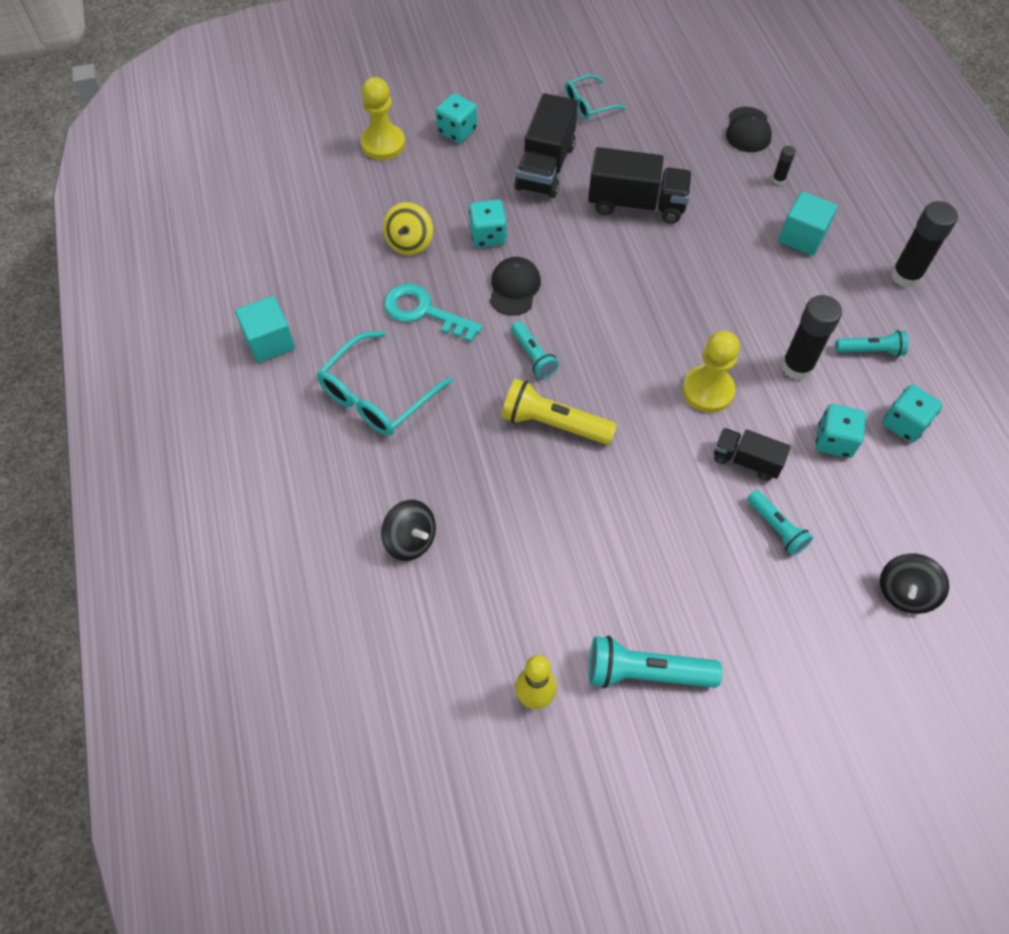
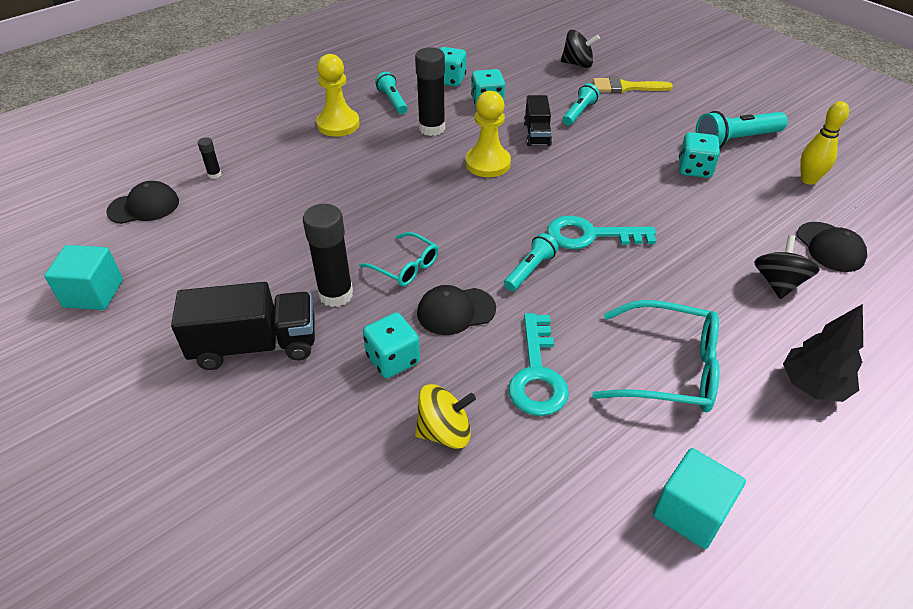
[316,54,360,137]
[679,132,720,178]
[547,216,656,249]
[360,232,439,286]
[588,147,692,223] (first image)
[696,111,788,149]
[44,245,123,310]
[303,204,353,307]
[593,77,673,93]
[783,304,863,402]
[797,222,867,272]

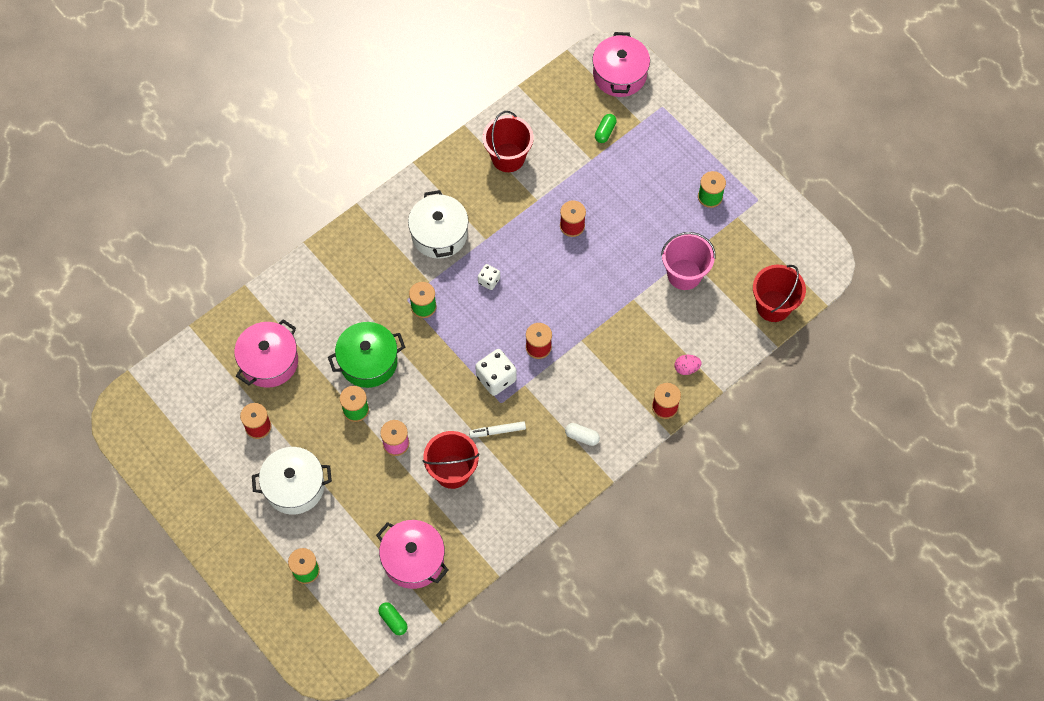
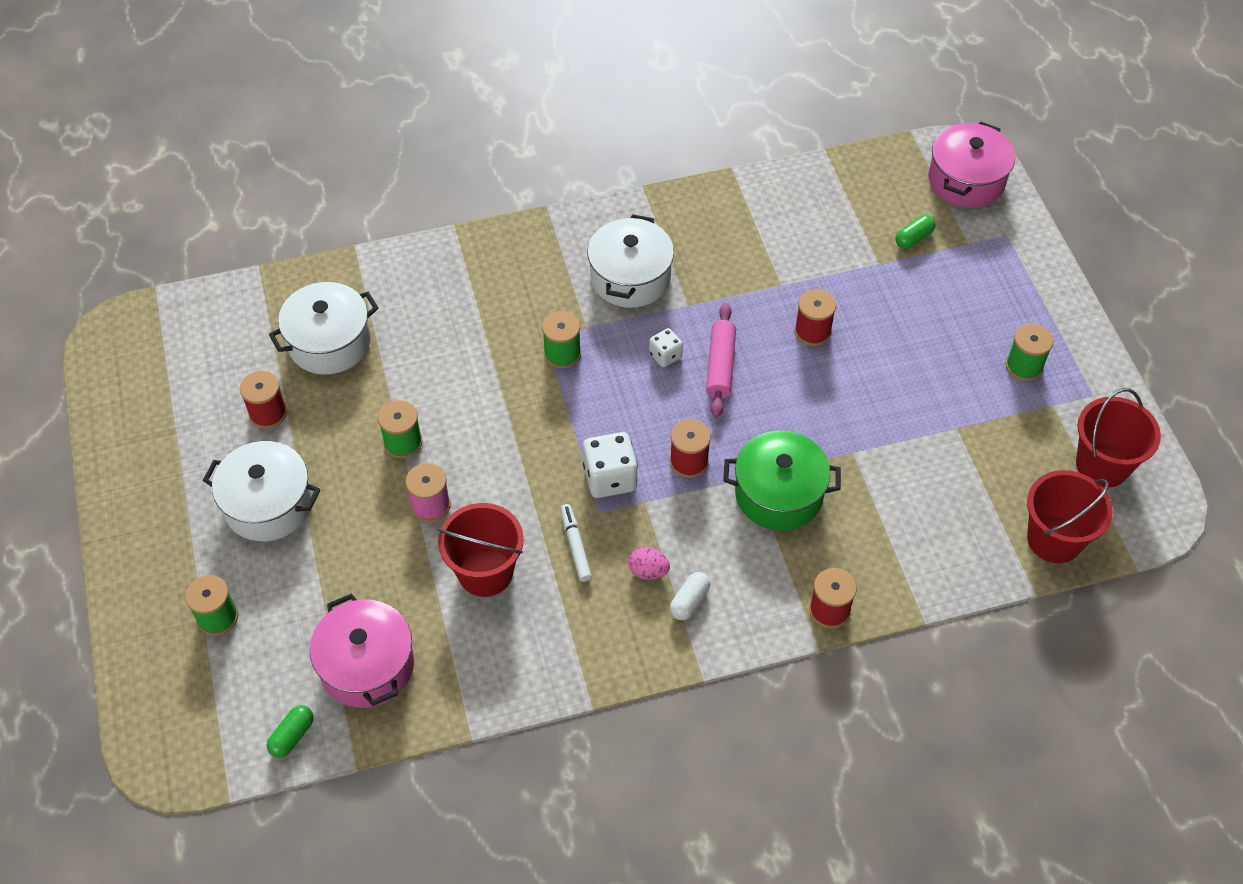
[269,282,379,375]
[723,431,841,531]
[267,705,314,758]
[561,504,592,582]
[1076,388,1161,488]
[670,572,710,620]
[661,232,715,290] (first image)
[628,548,670,580]
[706,303,736,418]

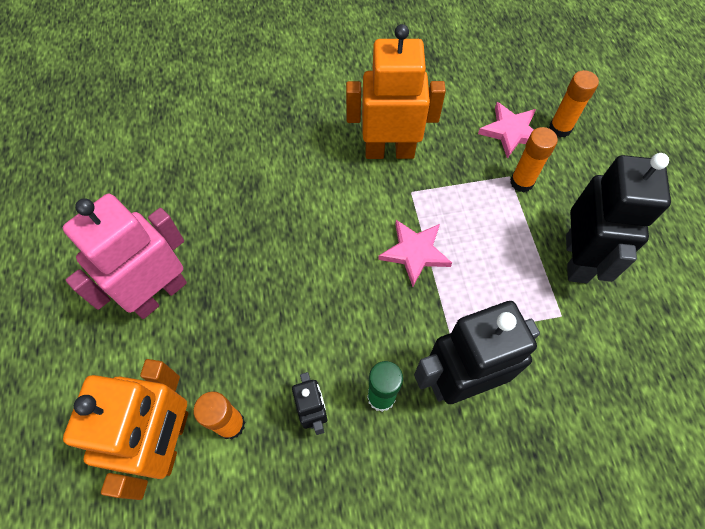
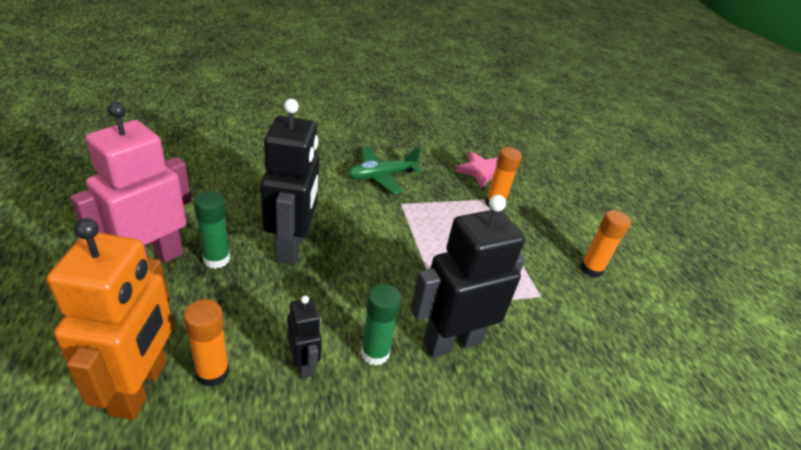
[348,148,422,194]
[378,220,452,287] (first image)
[580,210,631,278]
[261,99,320,265]
[194,191,230,269]

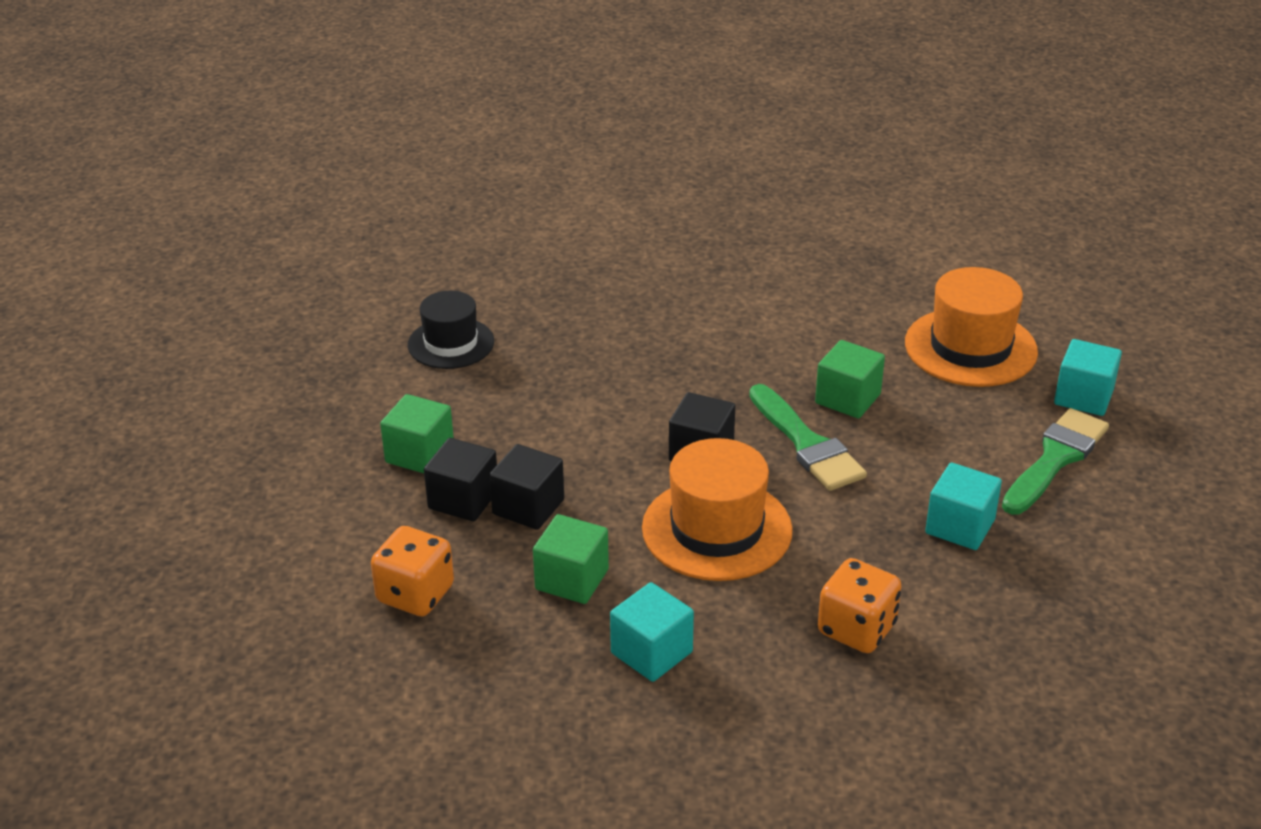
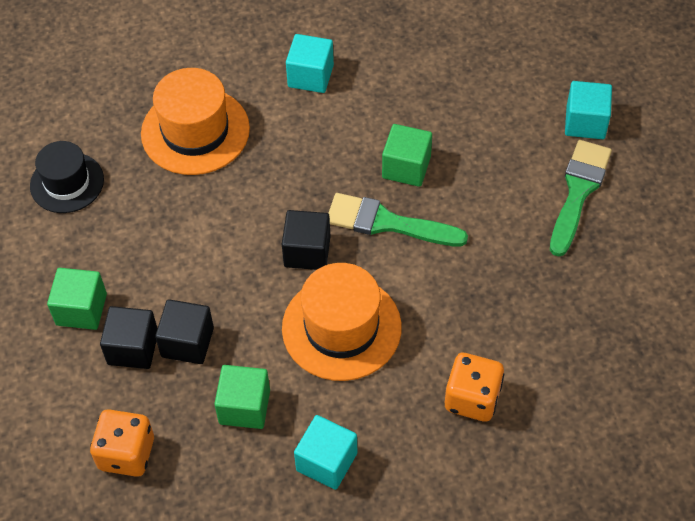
[328,193,468,246]
[141,68,250,175]
[286,34,334,93]

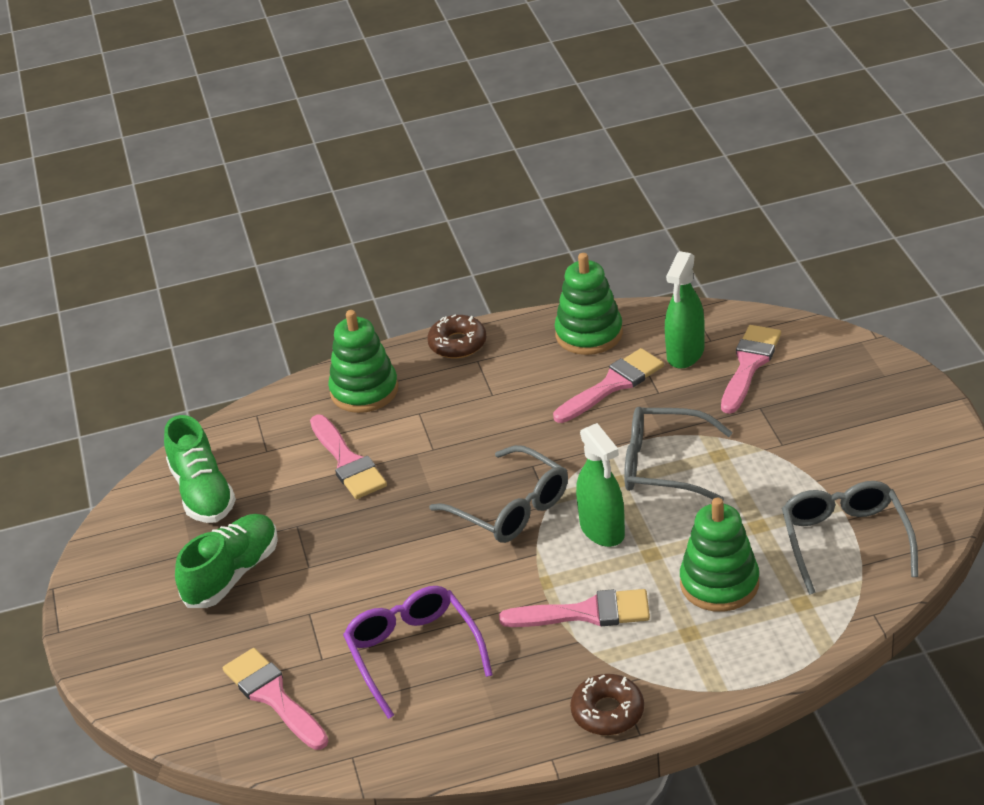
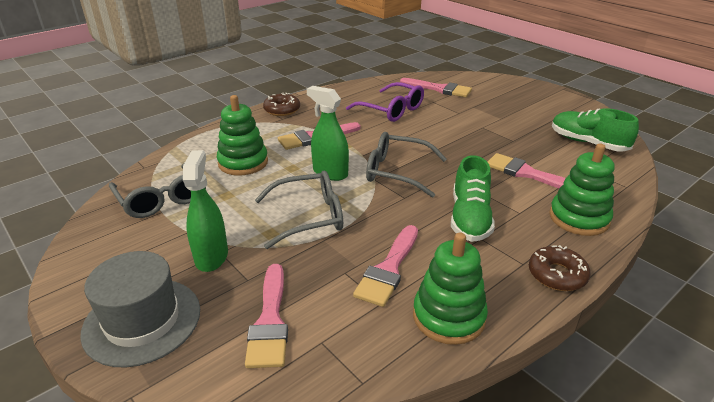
[451,155,495,242]
[183,150,228,272]
[80,251,200,367]

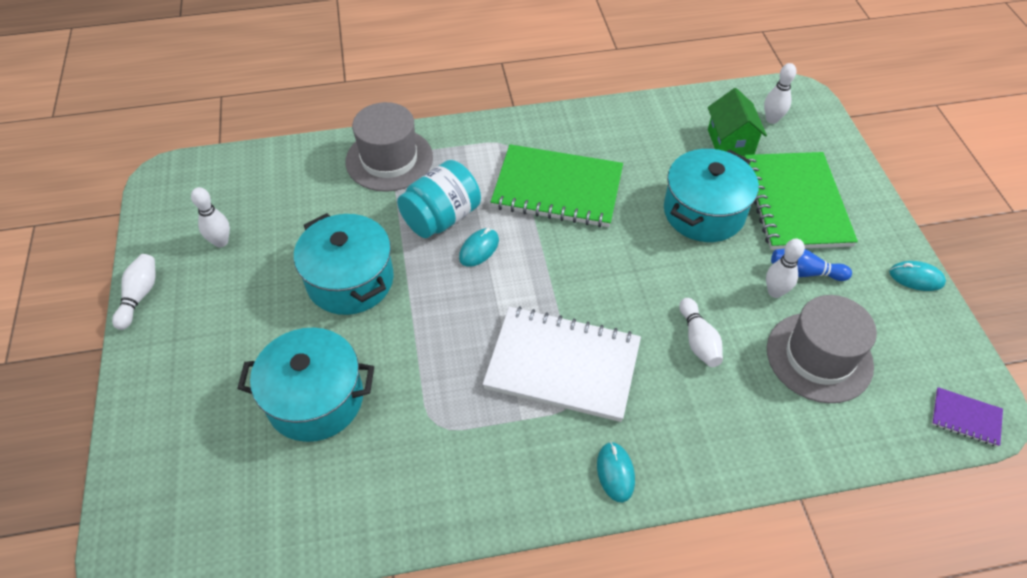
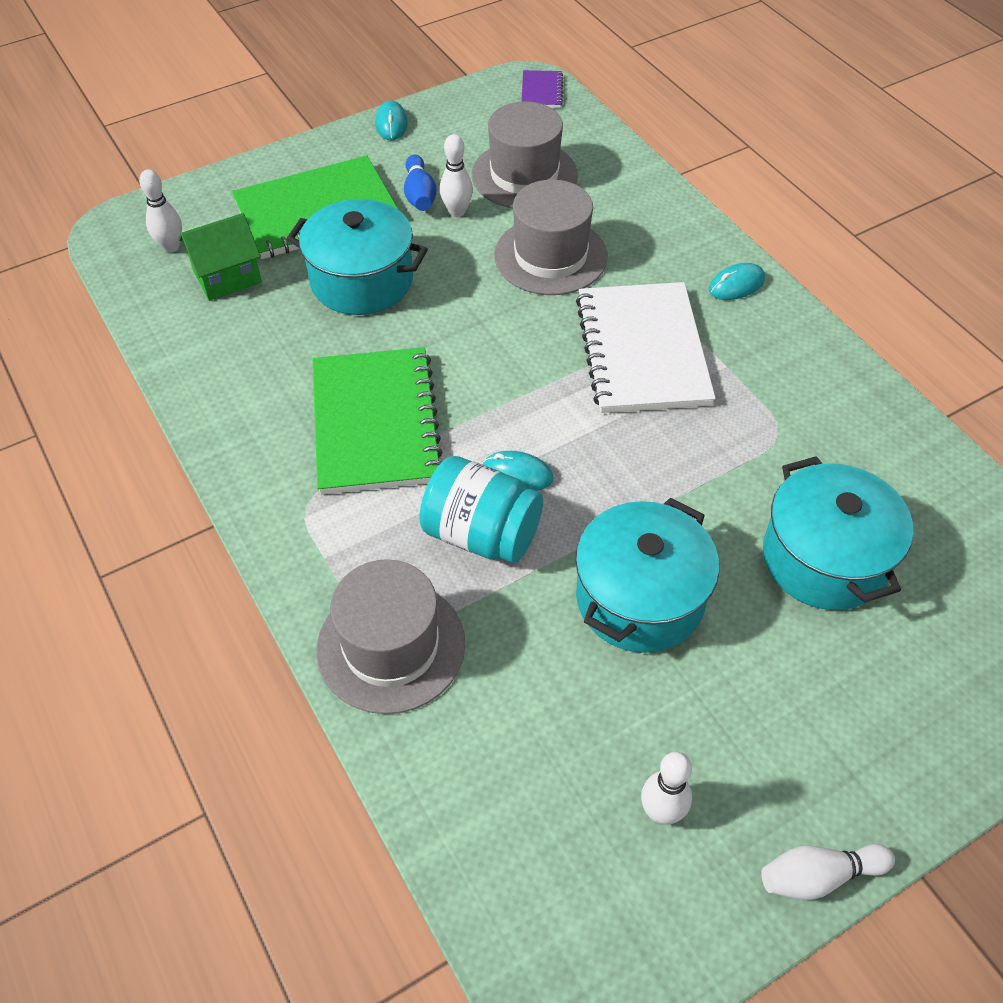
[494,180,608,295]

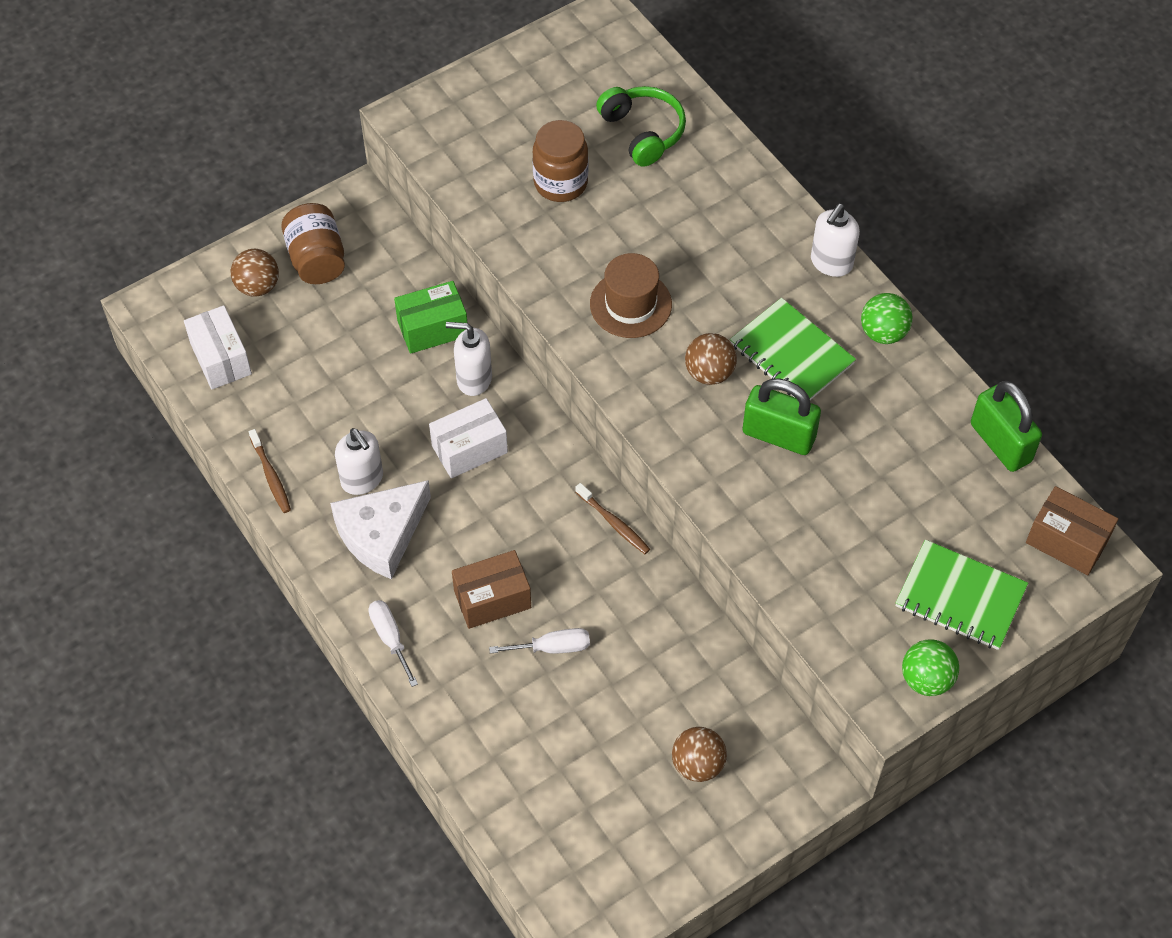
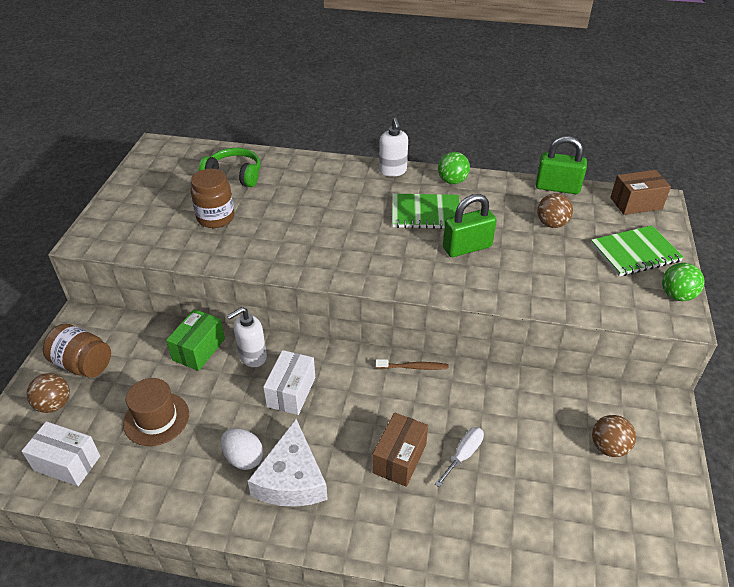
[249,429,291,513] (first image)
[221,428,263,470]
[368,600,418,687] (first image)
[123,378,189,446]
[537,193,573,228]

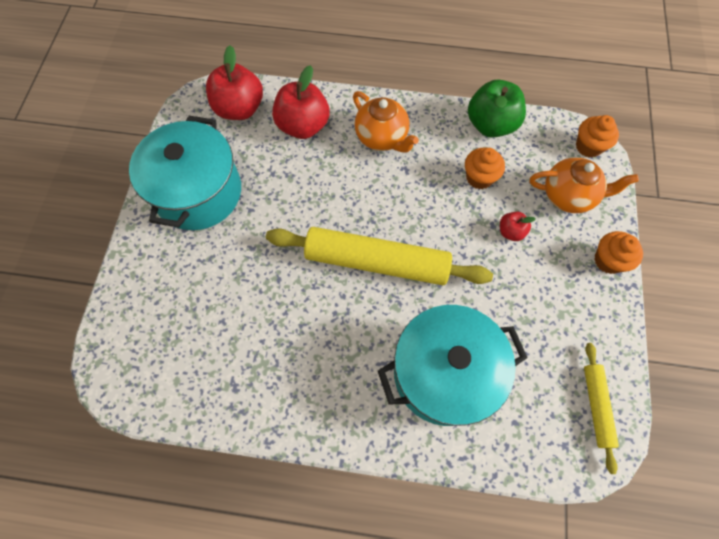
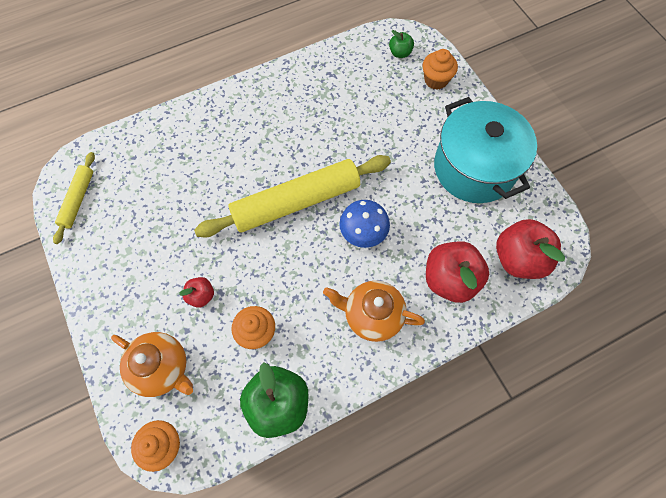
[378,305,528,426] (first image)
[111,332,193,397]
[53,152,95,244]
[422,49,458,90]
[339,200,390,248]
[389,30,414,58]

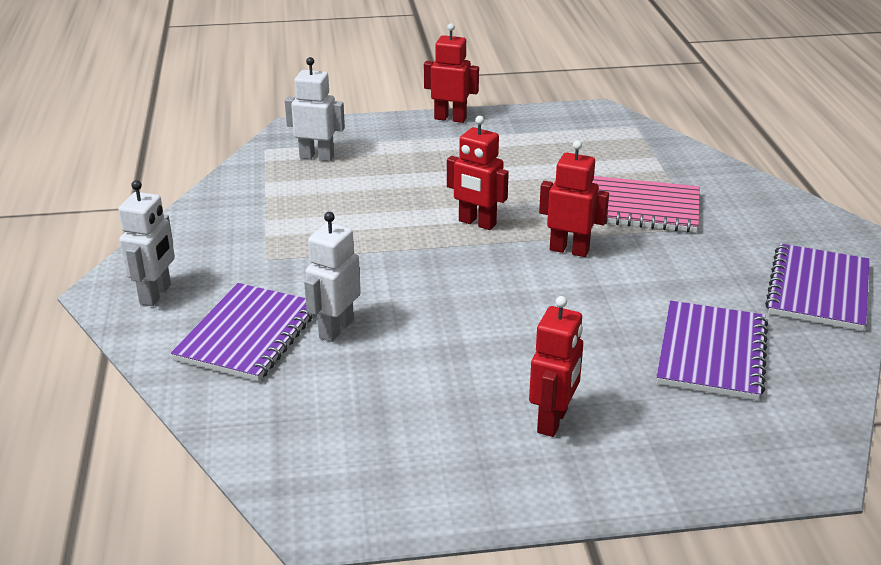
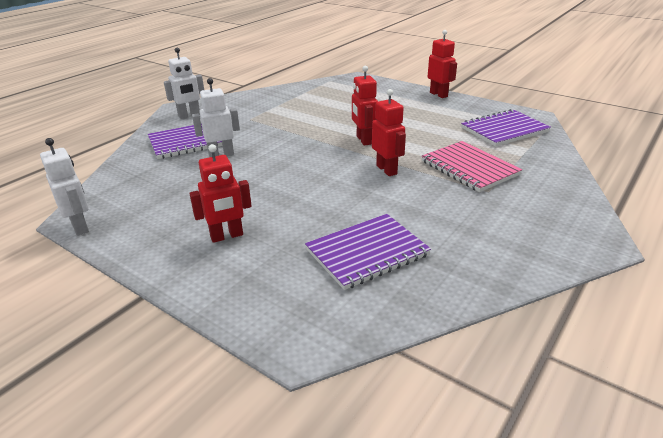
[40,138,89,236]
[461,109,551,147]

